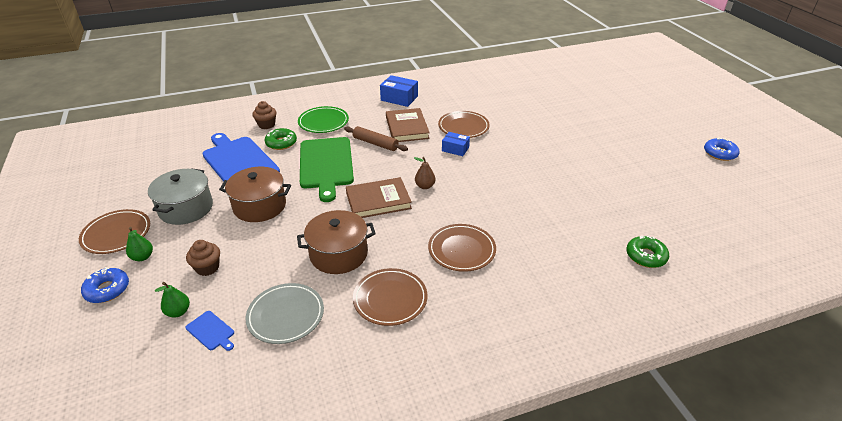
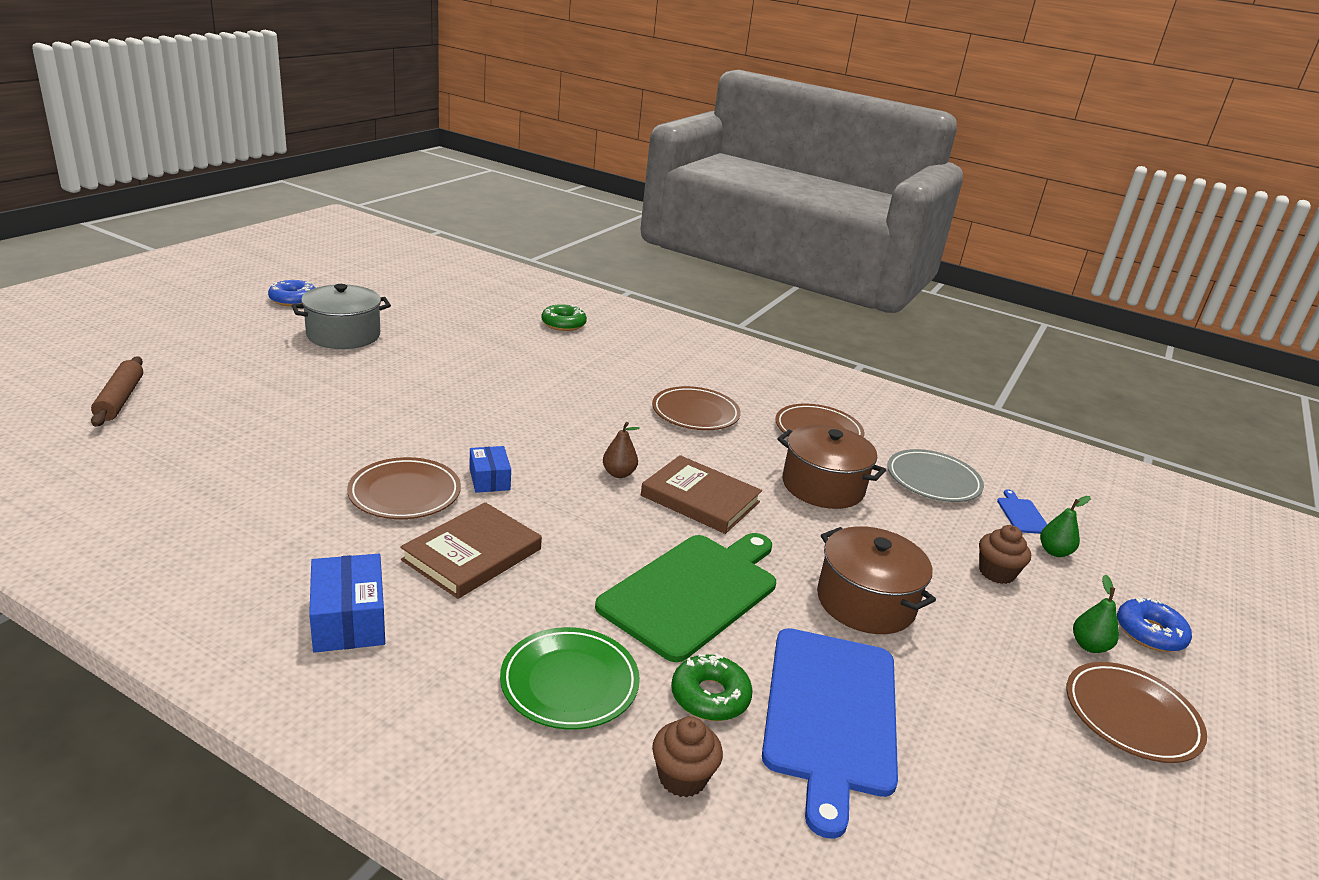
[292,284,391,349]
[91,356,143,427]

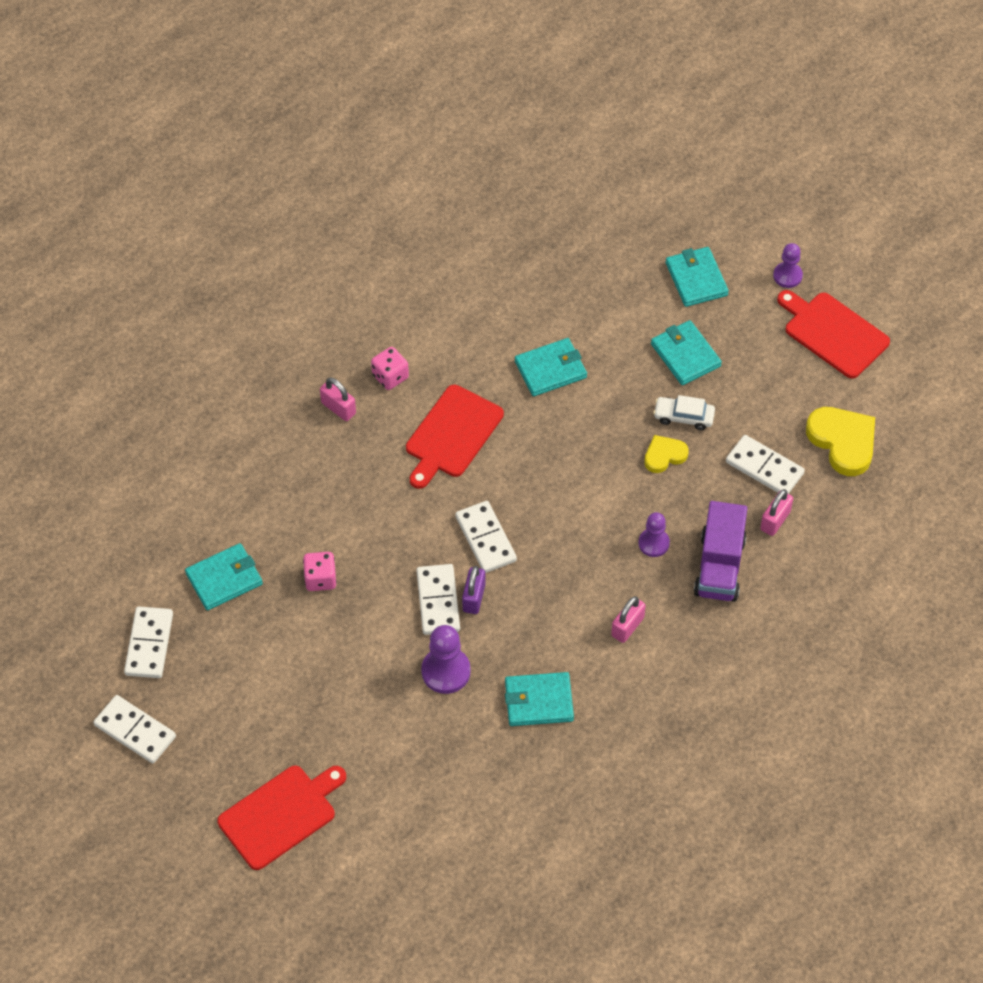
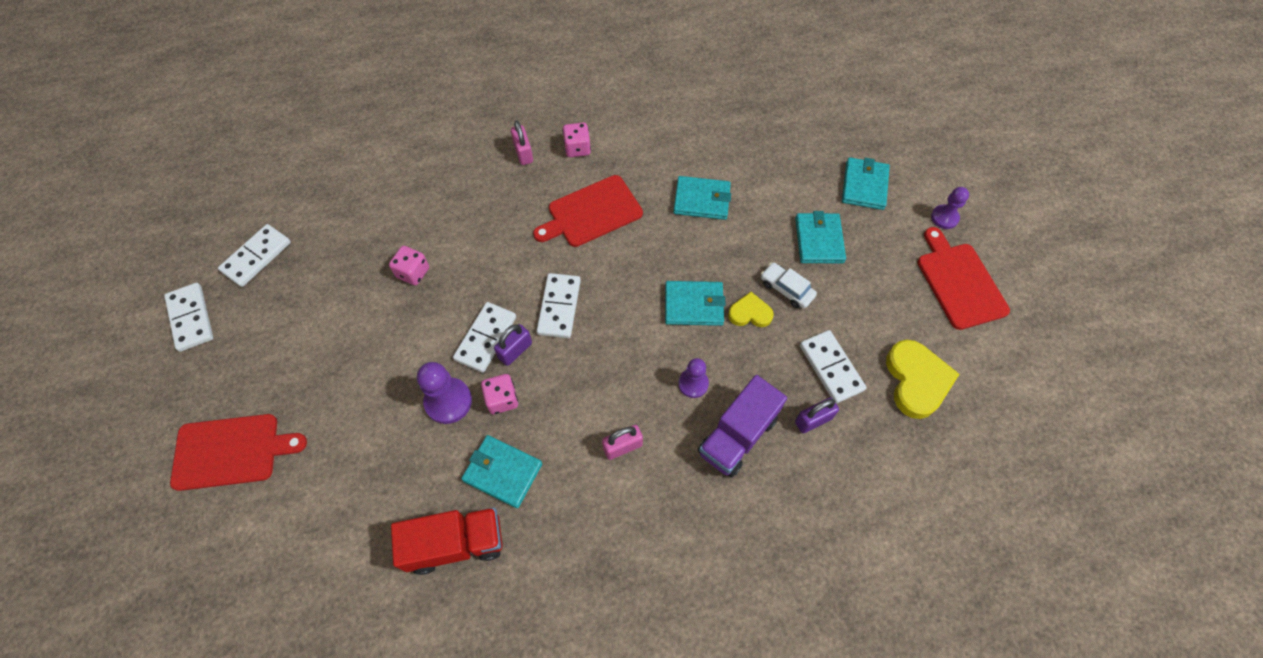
[665,281,725,326]
[795,397,839,433]
[391,508,503,575]
[481,374,518,414]

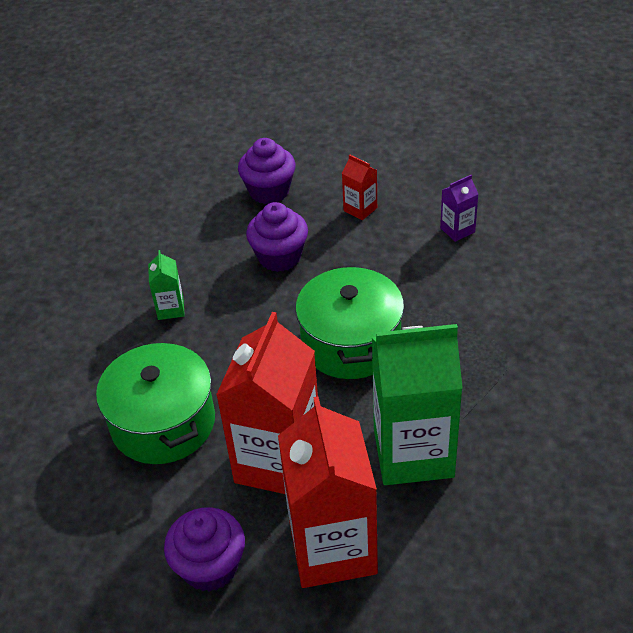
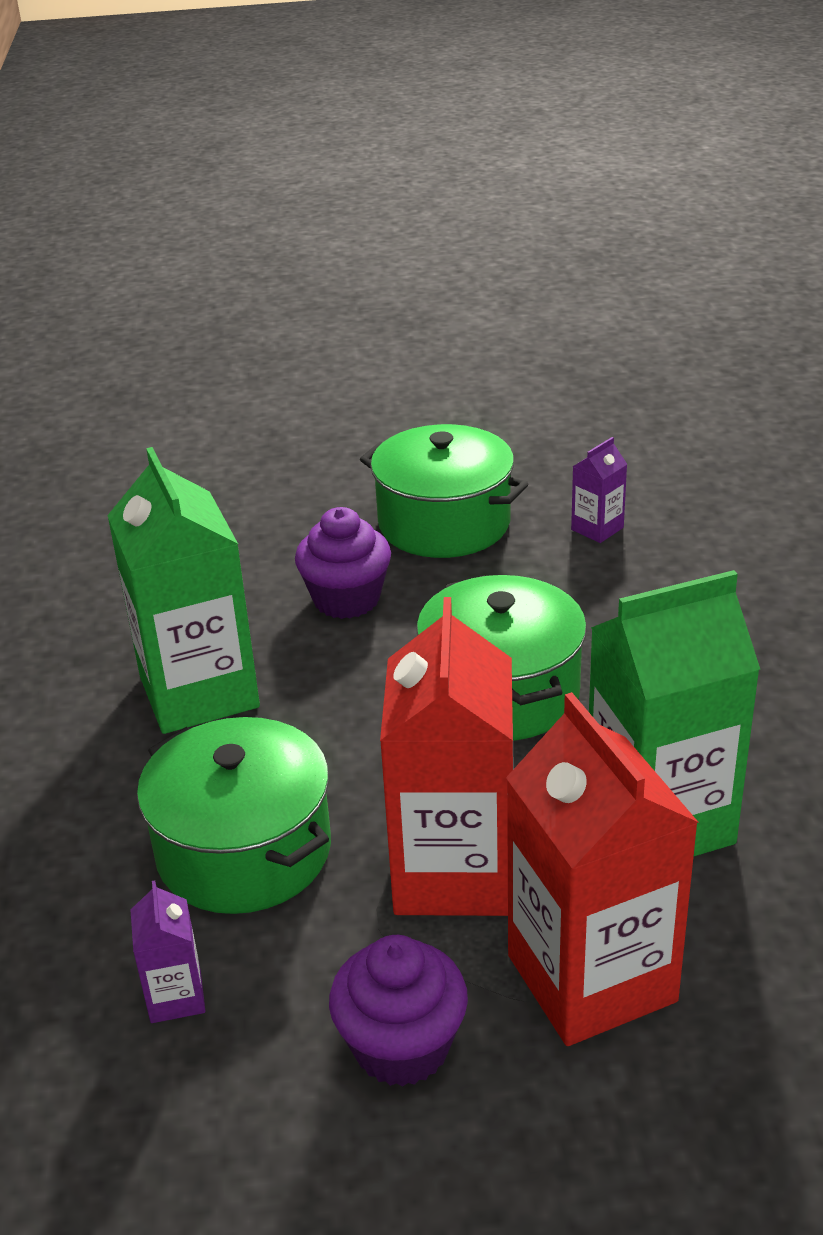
[107,447,260,734]
[238,138,296,204] (first image)
[360,424,528,558]
[131,881,205,1023]

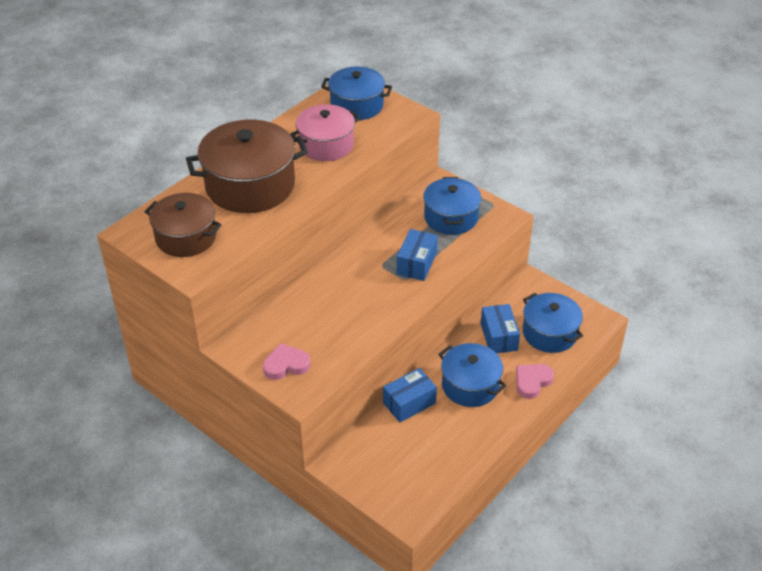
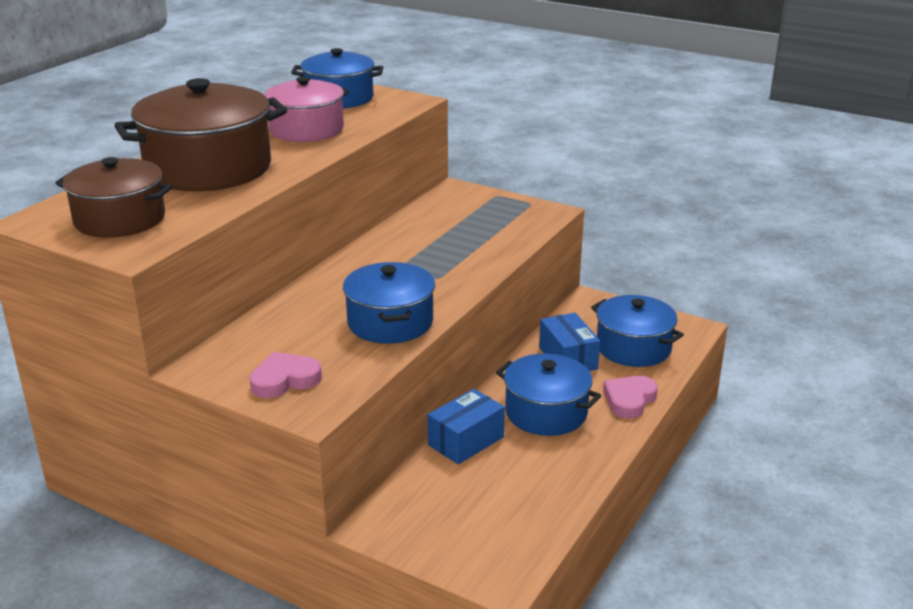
[397,229,438,281] (first image)
[343,262,435,344]

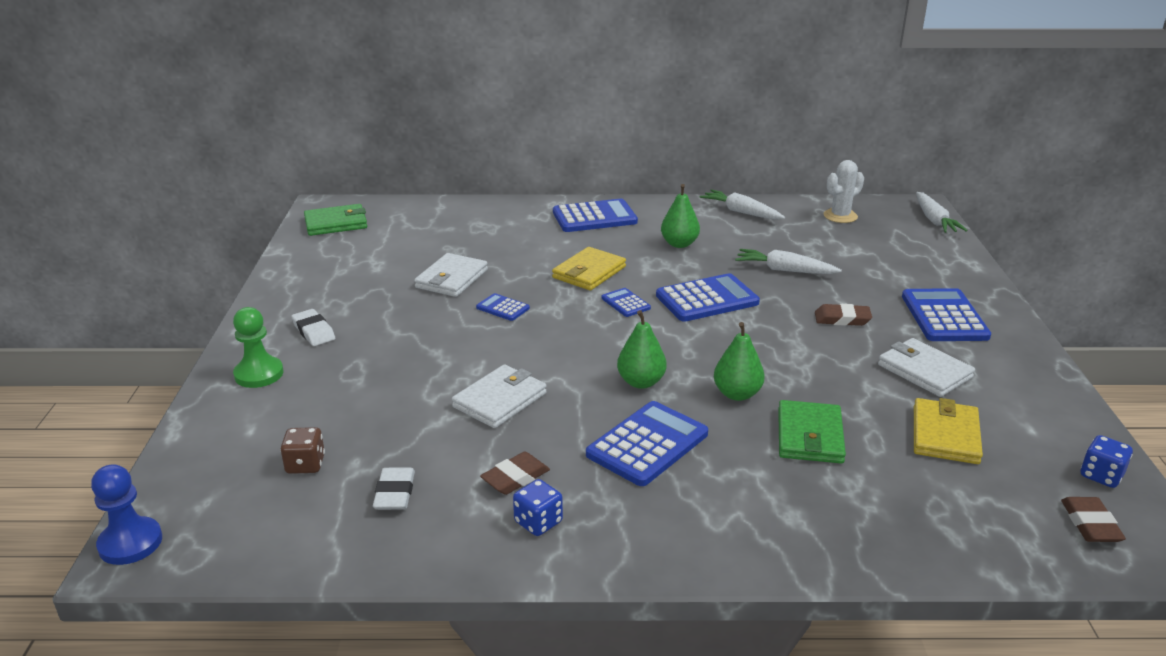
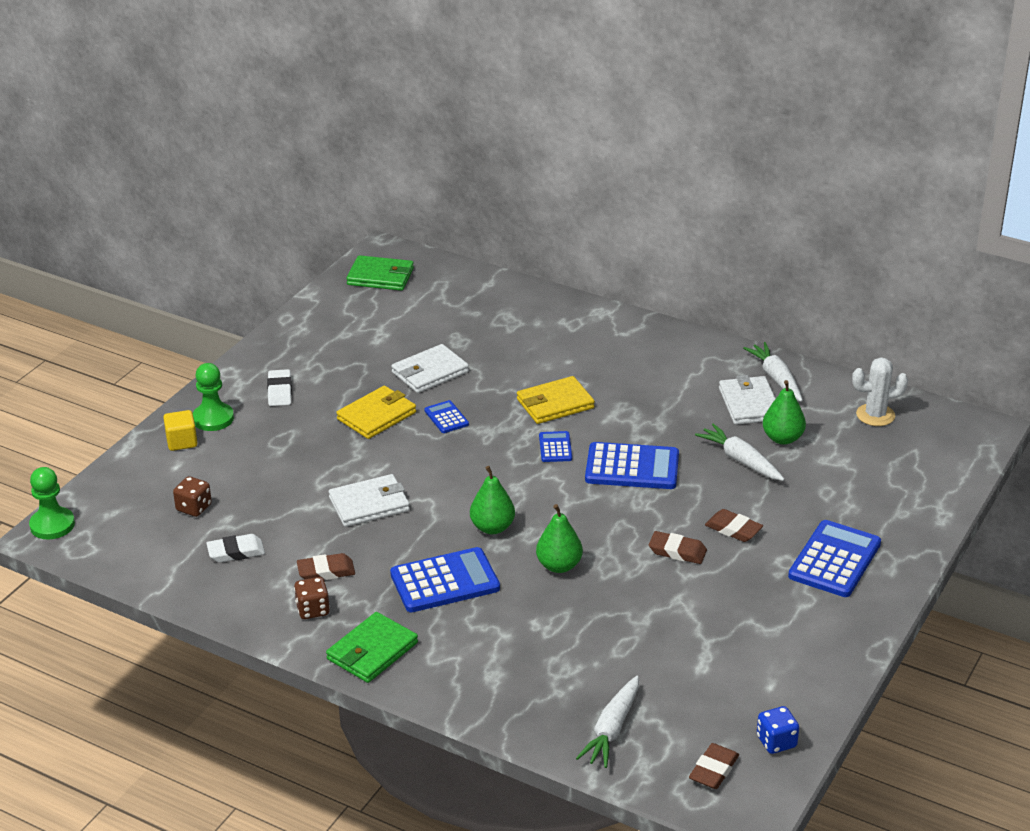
[29,467,75,539]
[206,534,265,563]
[294,577,330,619]
[553,199,638,232] (first image)
[763,380,806,445]
[326,612,418,683]
[719,375,776,425]
[336,386,416,439]
[576,676,639,768]
[163,410,197,451]
[649,531,707,564]

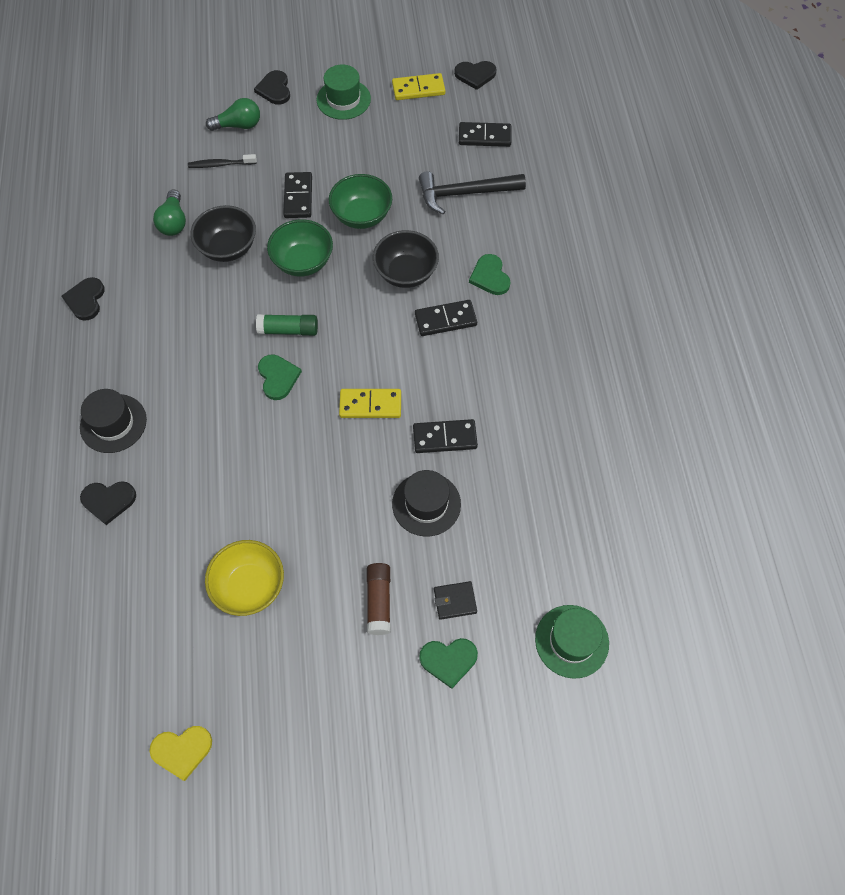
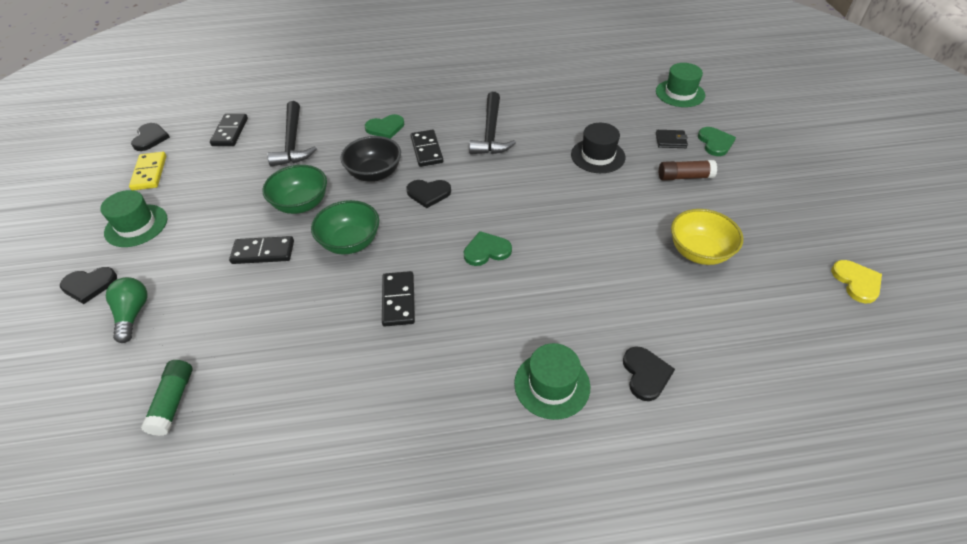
[406,180,451,208]
[514,343,590,420]
[153,189,186,236] (first image)
[188,154,257,168] (first image)
[191,205,256,262] (first image)
[141,360,193,436]
[339,389,401,418] (first image)
[382,271,415,326]
[656,130,688,148]
[469,92,516,154]

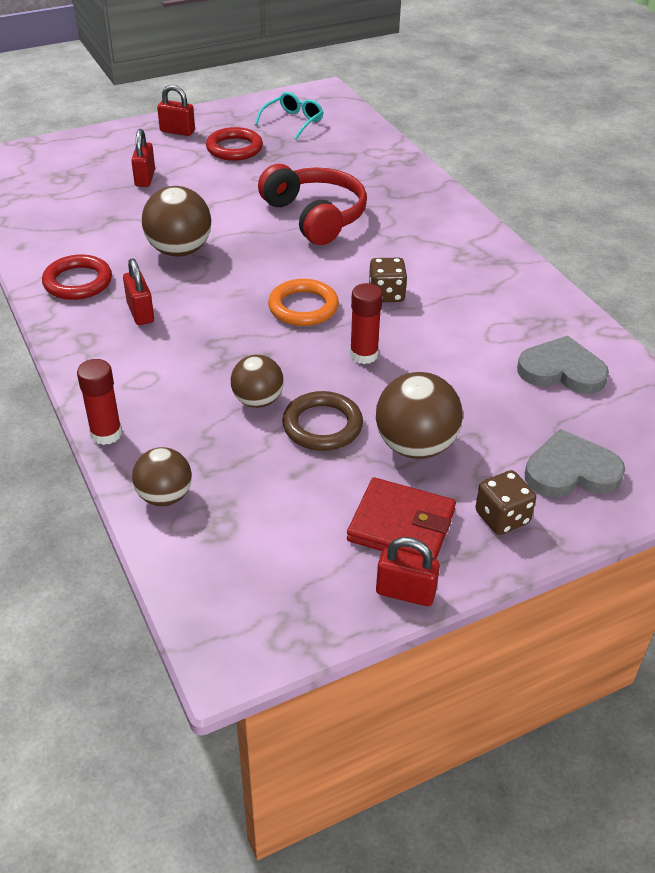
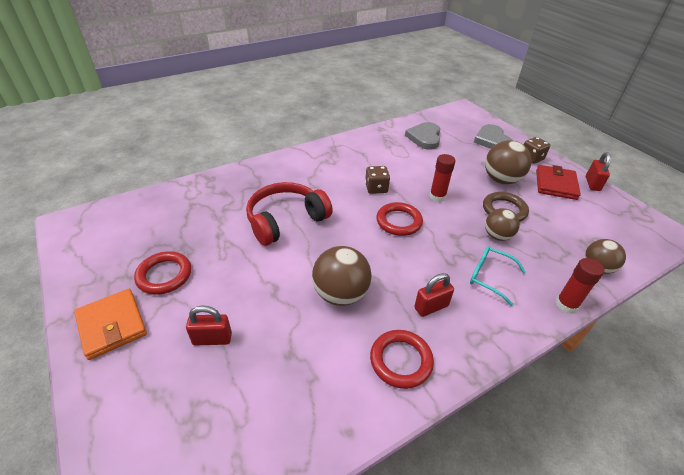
[74,289,147,360]
[470,246,526,306]
[376,202,423,236]

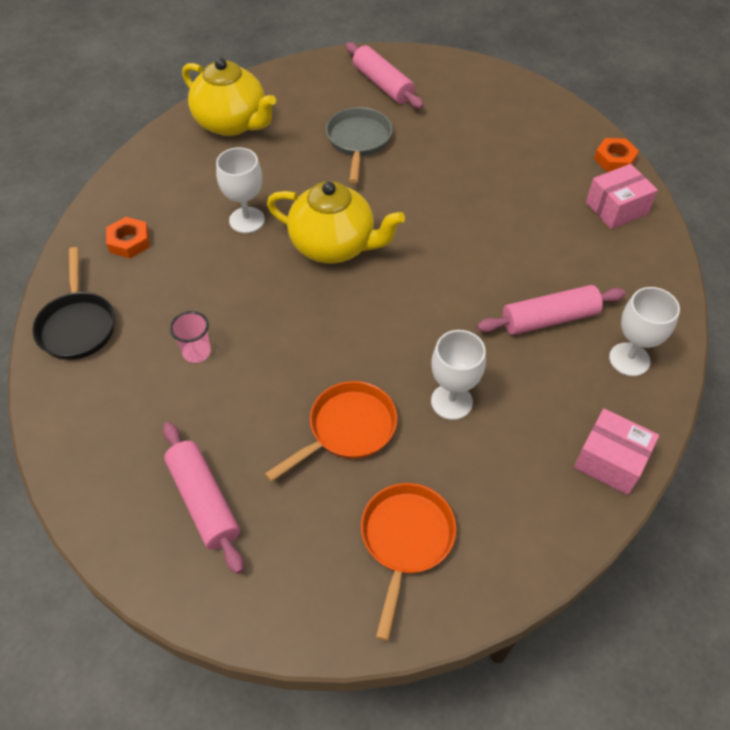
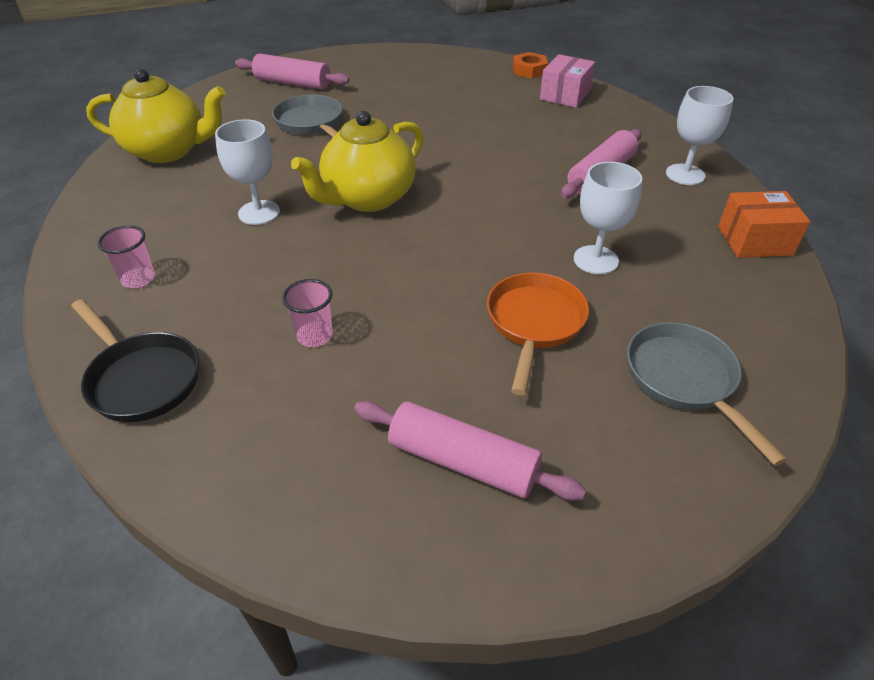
[97,225,155,288]
[291,111,424,212]
[627,322,787,466]
[718,191,810,258]

